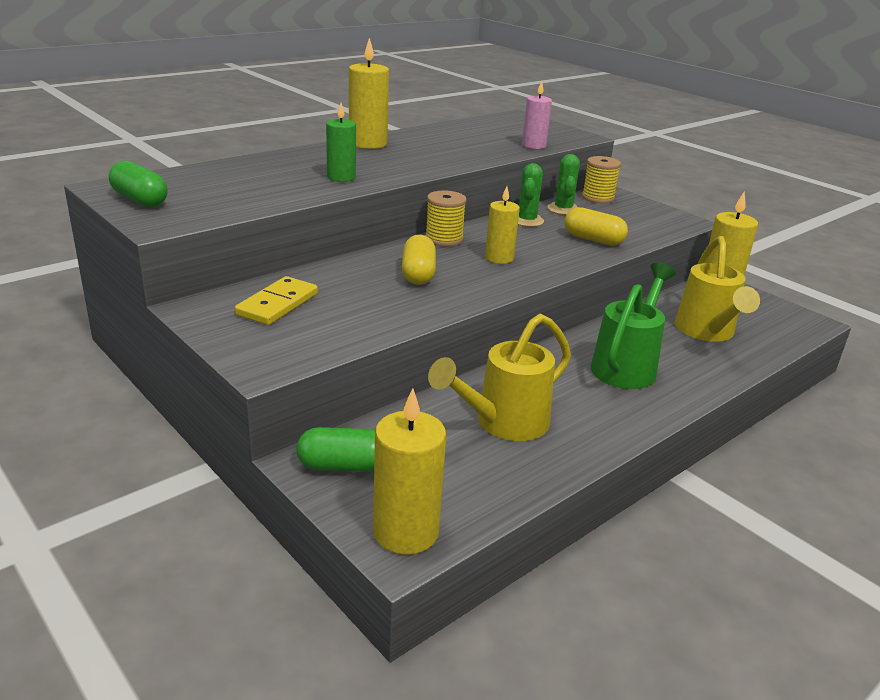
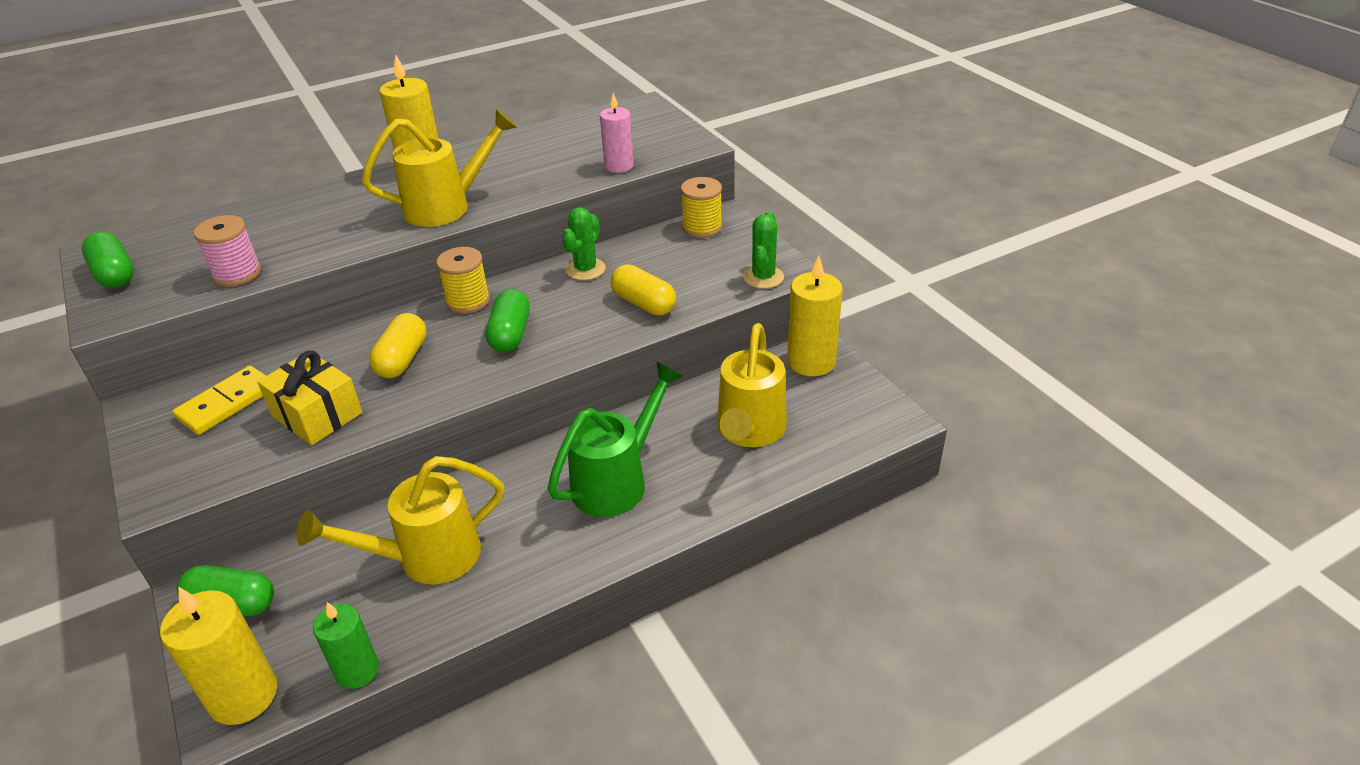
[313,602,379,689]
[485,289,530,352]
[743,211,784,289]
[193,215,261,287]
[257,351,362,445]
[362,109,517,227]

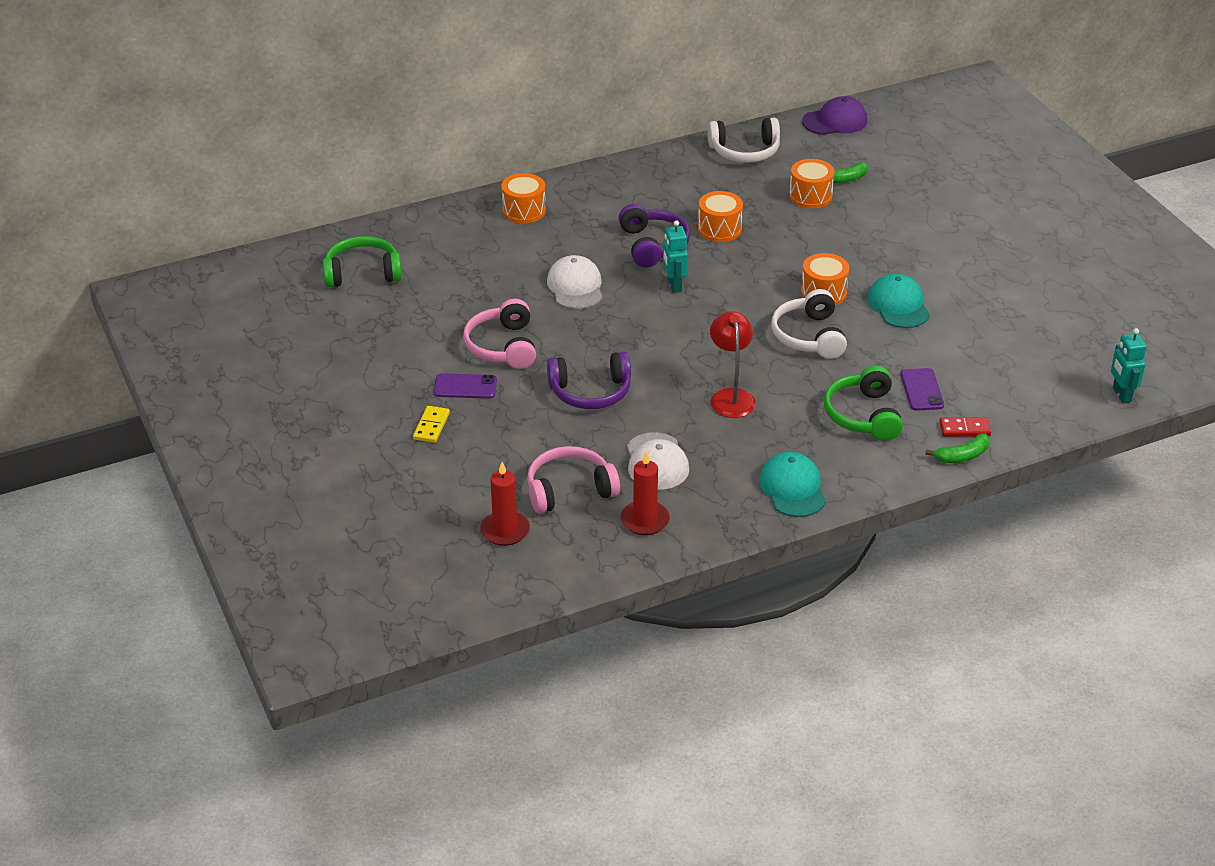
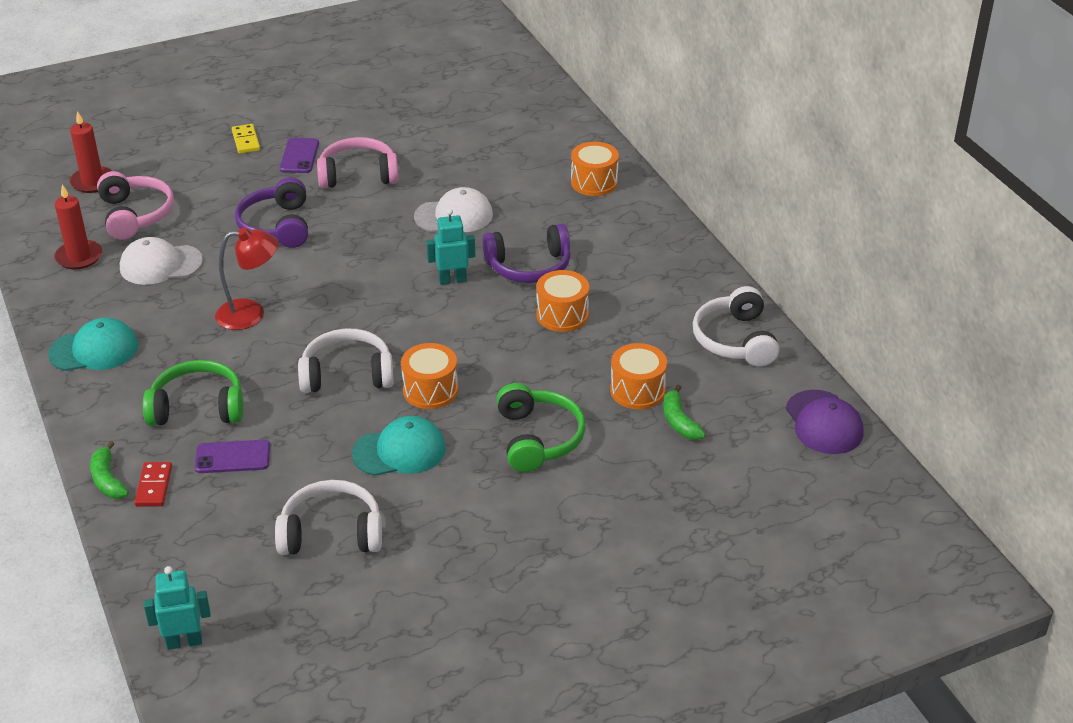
[496,383,586,472]
[232,124,260,154]
[275,480,382,555]

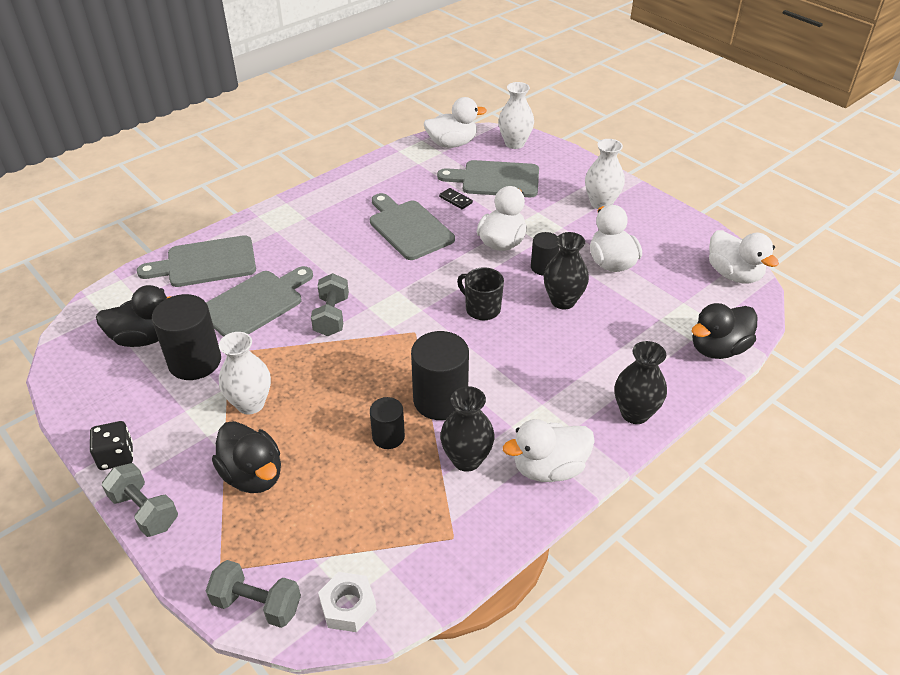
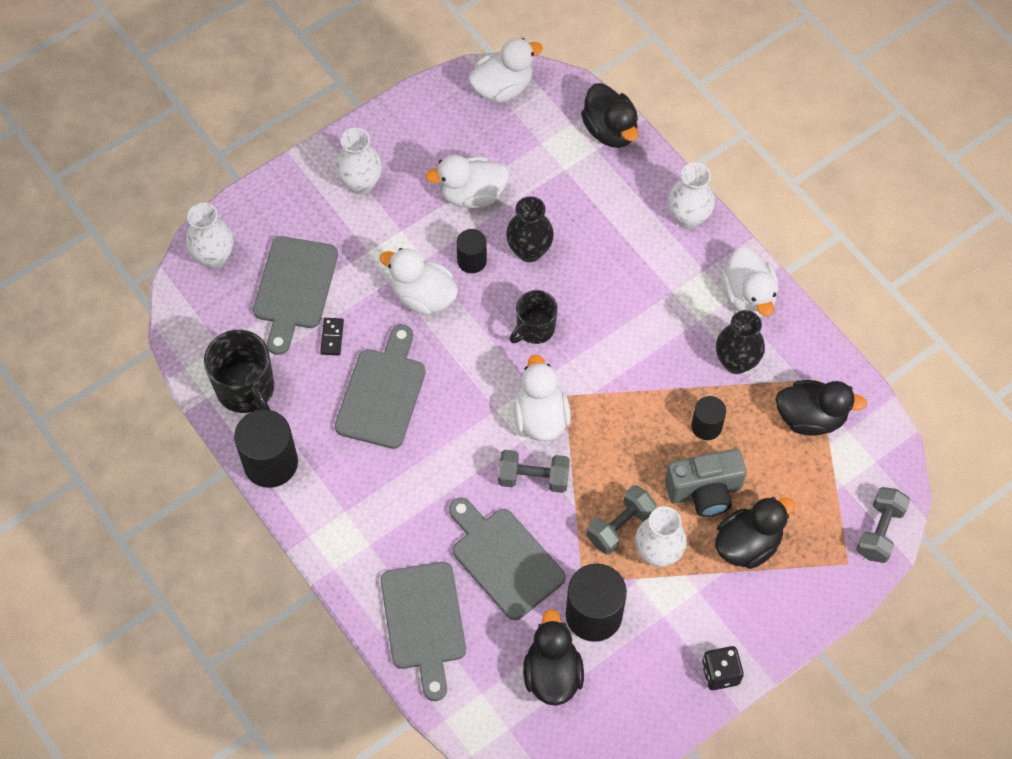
[587,485,656,554]
[318,572,377,632] (first image)
[335,325,426,449]
[234,409,298,488]
[513,355,571,441]
[320,318,344,355]
[668,162,715,229]
[204,330,274,413]
[665,449,747,517]
[776,380,867,436]

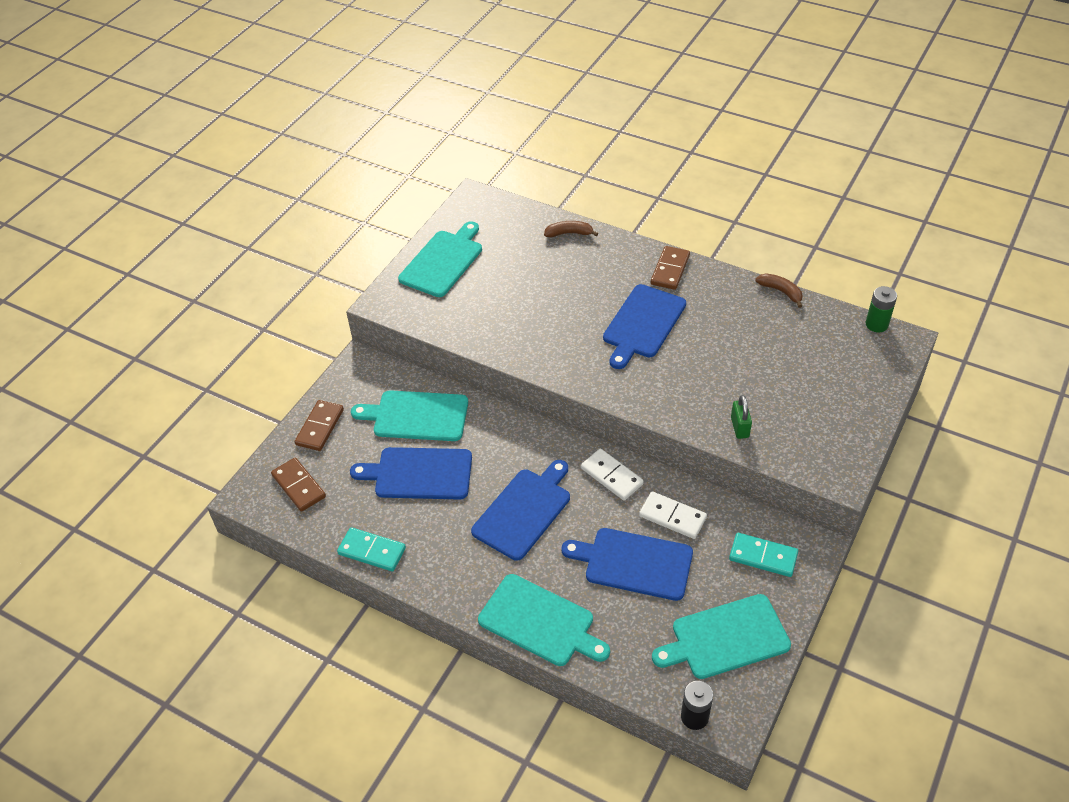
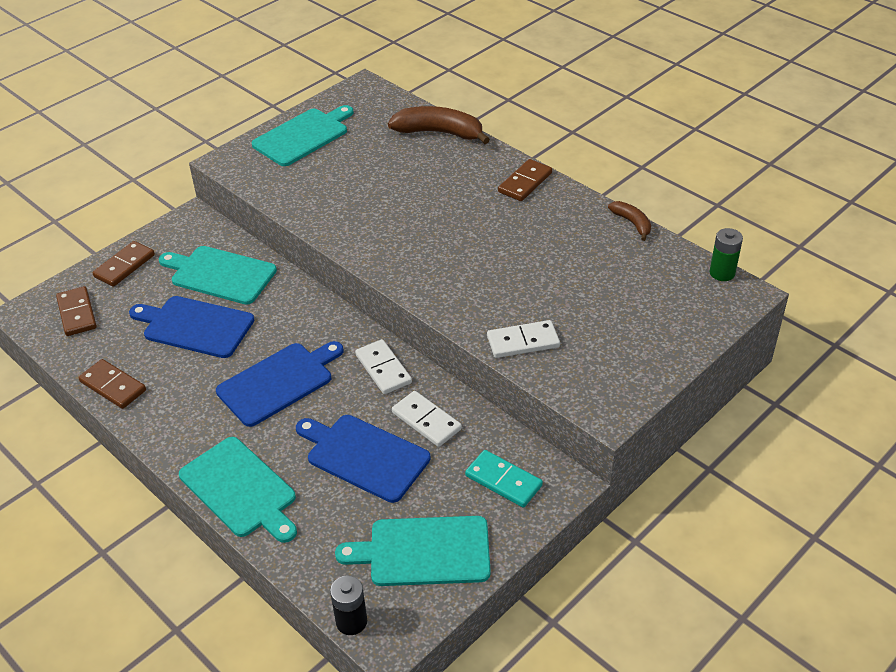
[78,359,146,409]
[388,106,490,144]
[603,284,686,369] (first image)
[487,320,560,358]

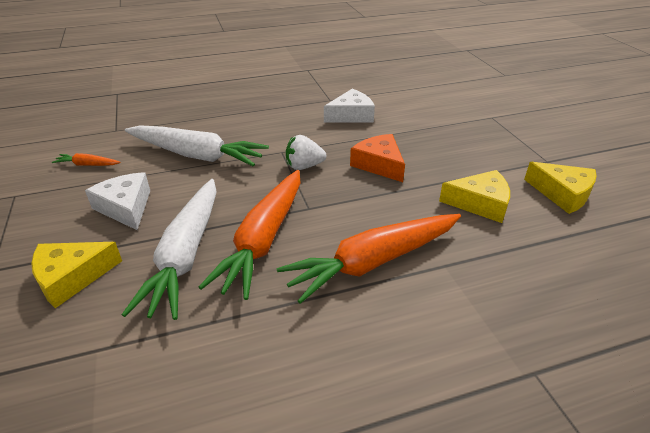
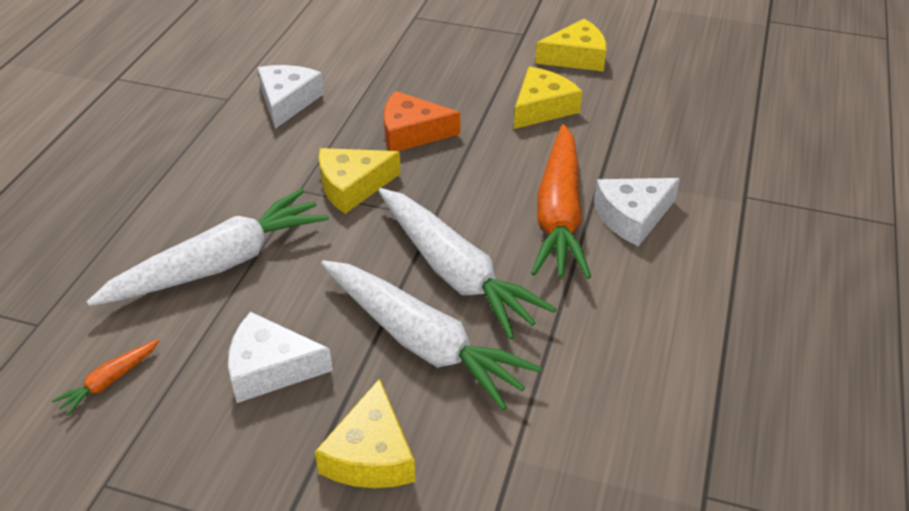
[379,188,556,340]
[319,148,401,214]
[594,178,680,246]

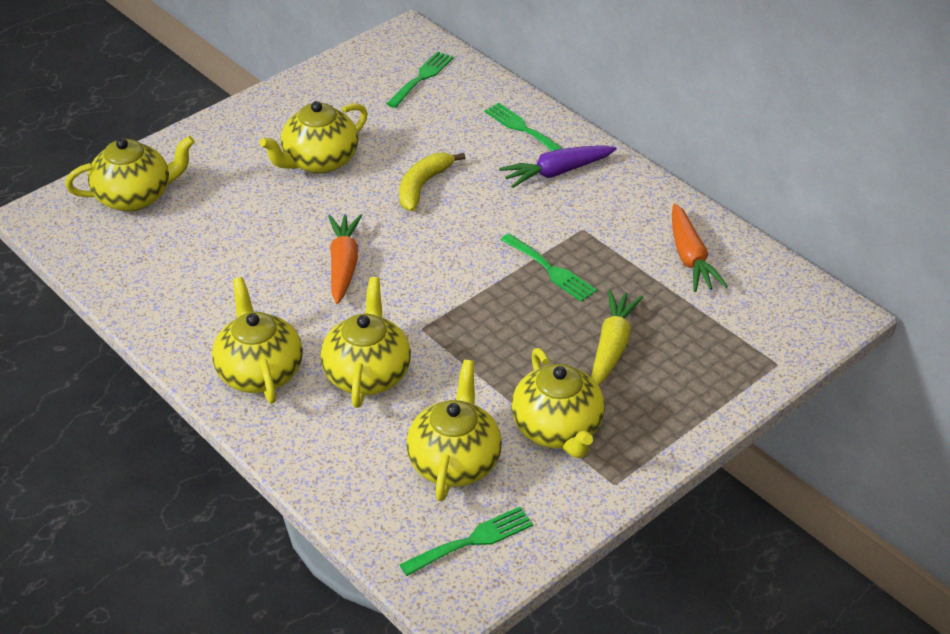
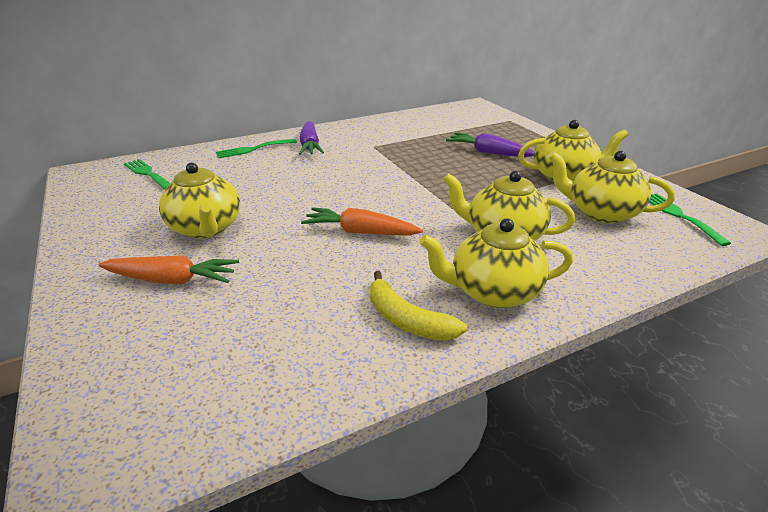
[65,136,195,211] (first image)
[370,271,467,341]
[501,234,597,302] (first image)
[446,133,534,157]
[98,256,239,284]

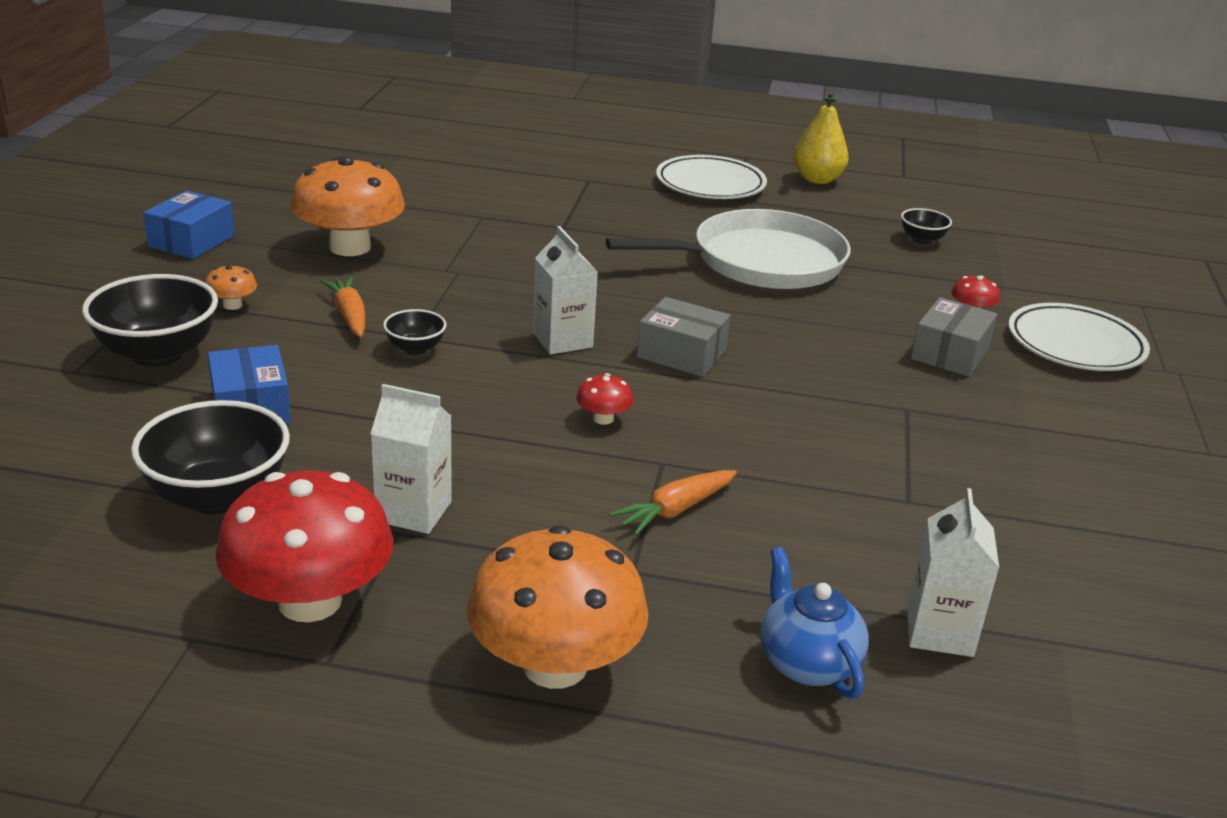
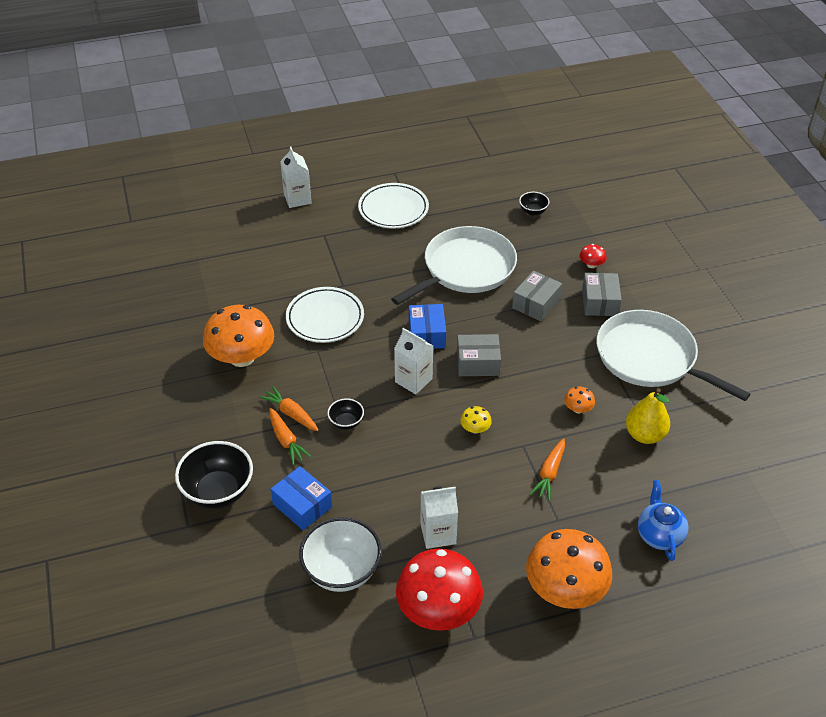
[299,517,382,592]
[409,304,446,349]
[564,387,595,413]
[460,406,492,434]
[638,480,689,561]
[626,388,670,444]
[280,147,312,208]
[286,287,364,343]
[269,408,311,465]
[512,271,562,321]
[597,310,750,401]

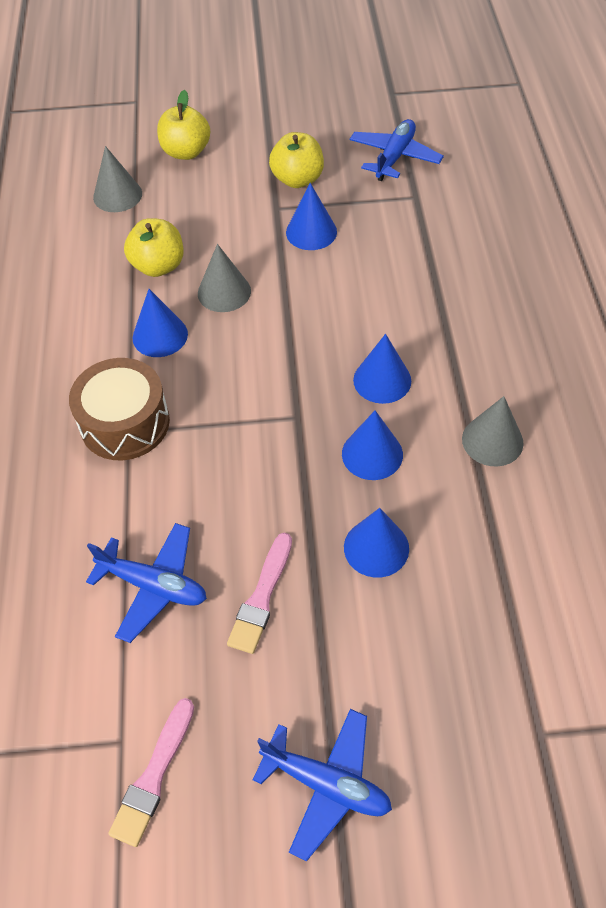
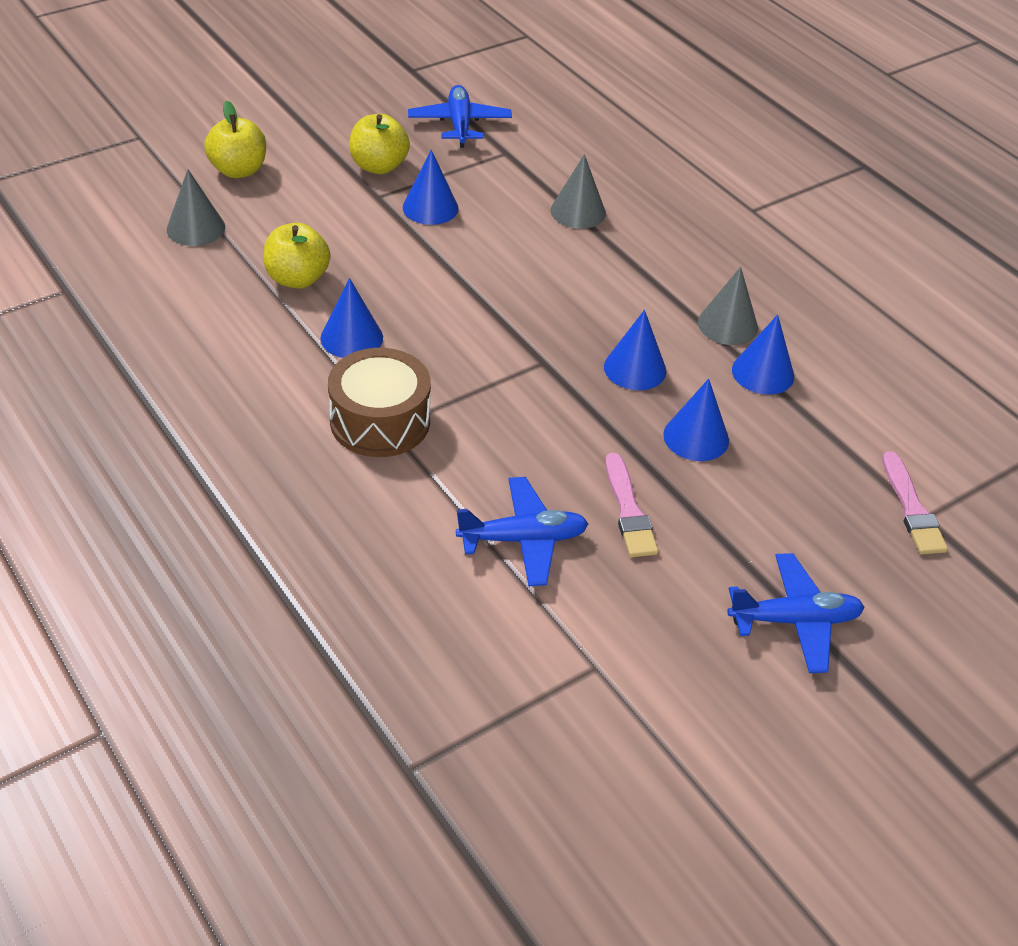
[882,451,948,554]
[551,154,606,229]
[732,315,794,395]

